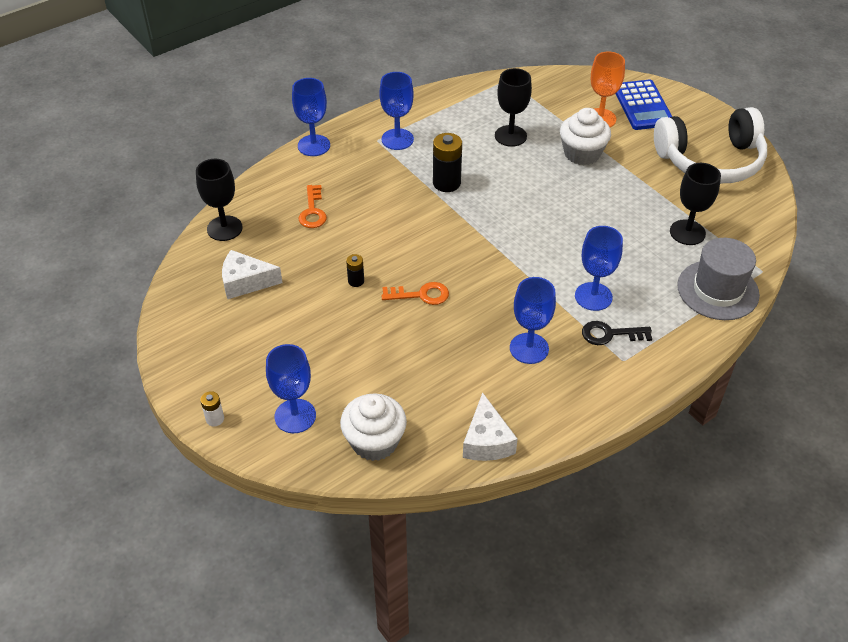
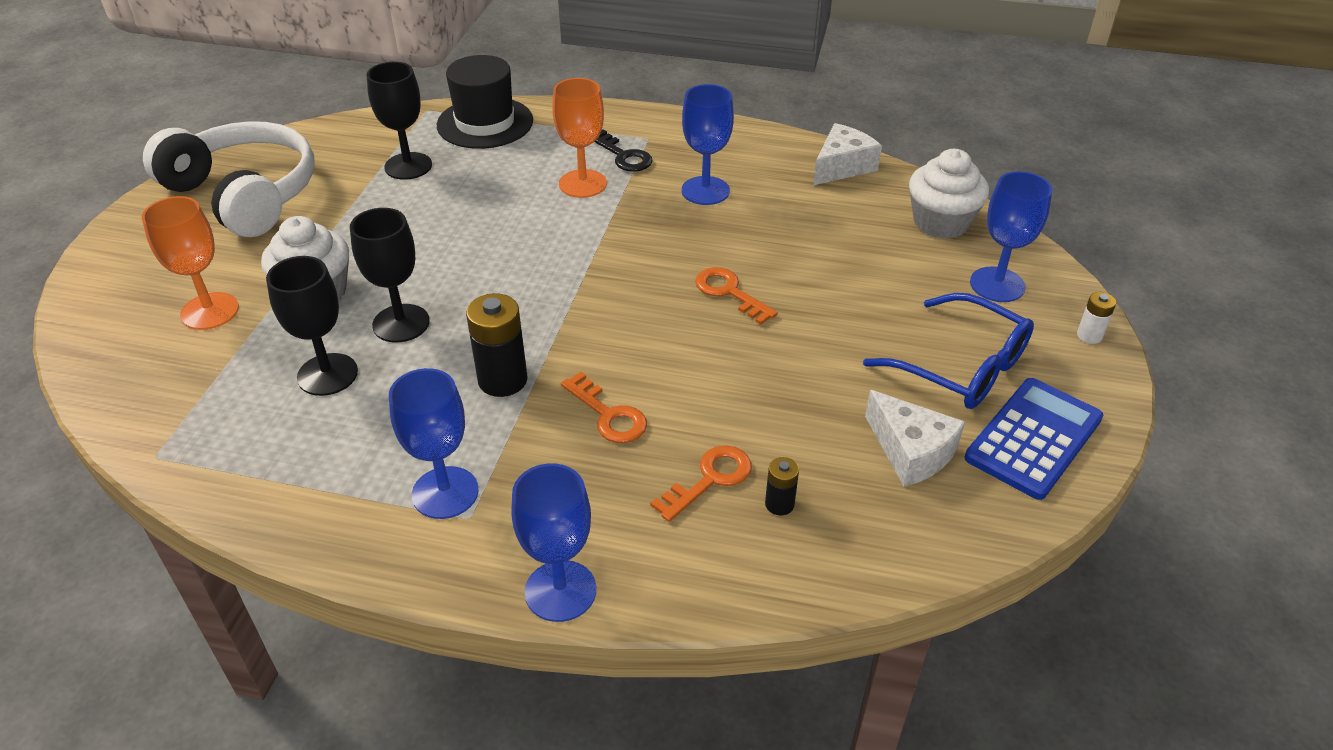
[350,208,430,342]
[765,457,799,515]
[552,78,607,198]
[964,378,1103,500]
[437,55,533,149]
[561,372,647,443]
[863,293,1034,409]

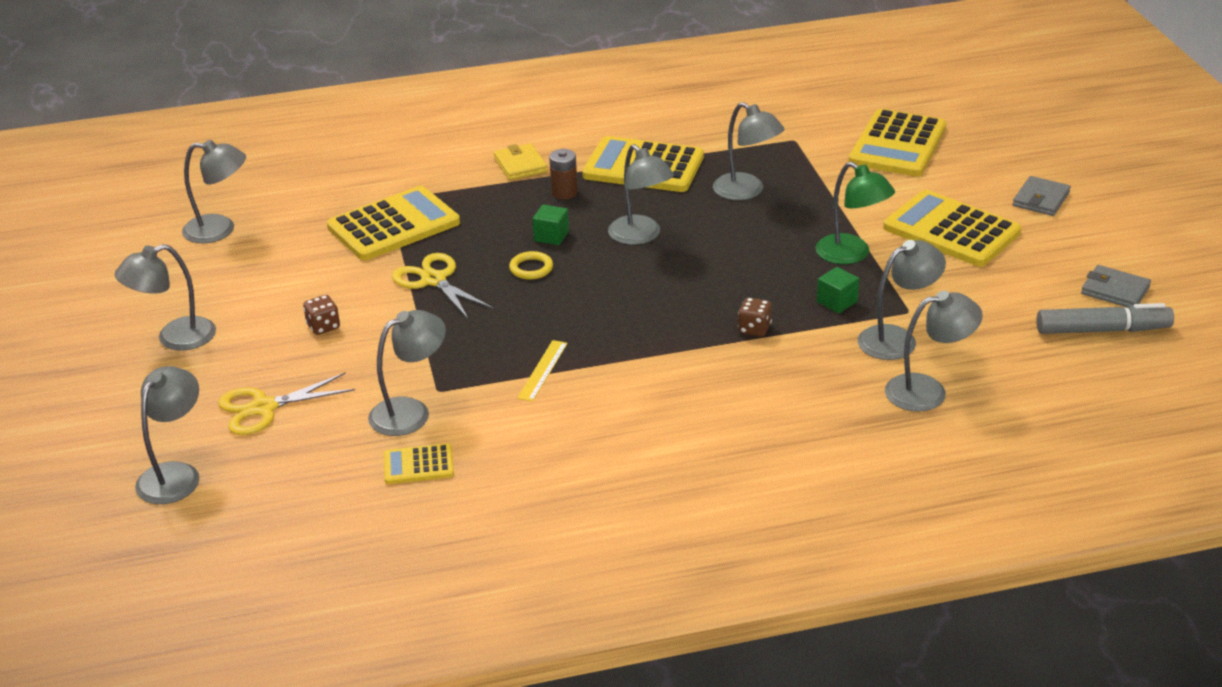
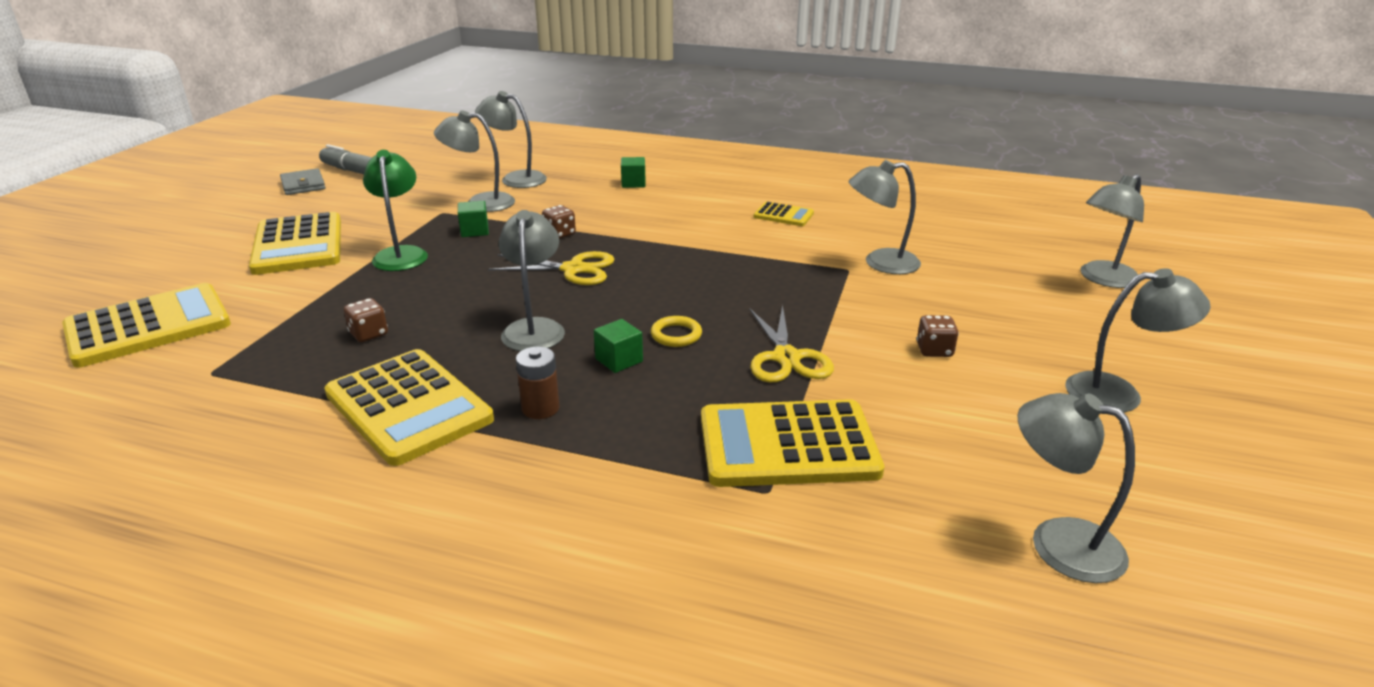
[488,251,614,285]
[754,202,814,226]
[494,143,548,180] (first image)
[517,340,568,402] (first image)
[344,298,388,342]
[1013,176,1071,216] (first image)
[621,157,646,188]

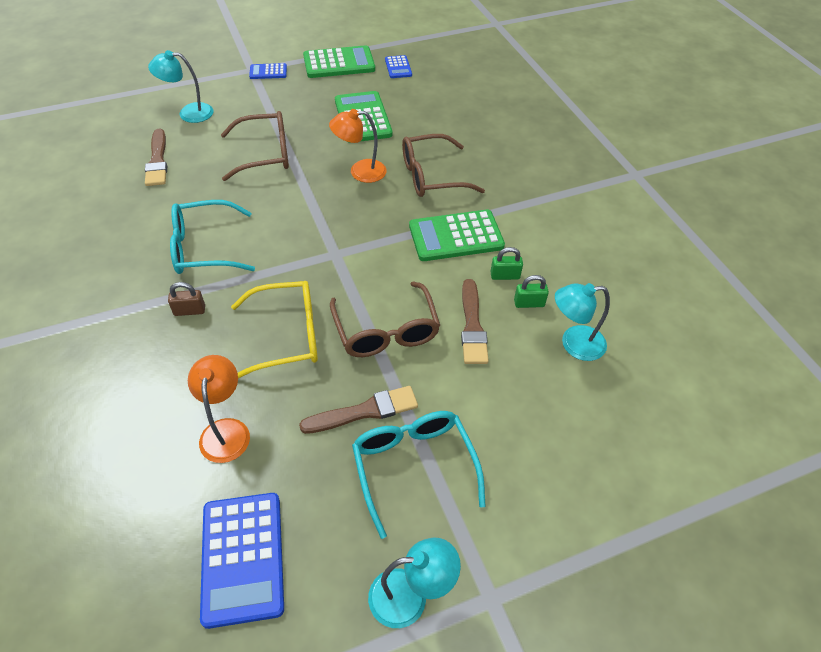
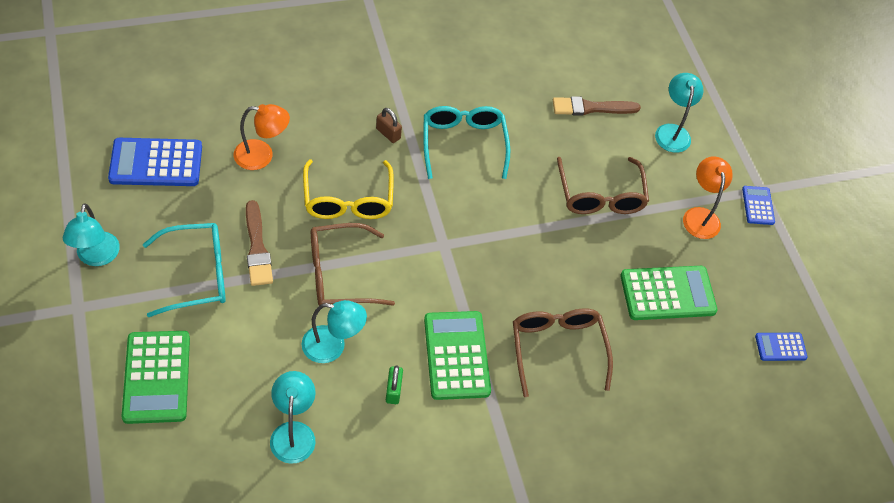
[376,108,402,143]
[122,331,190,424]
[683,156,733,239]
[301,300,367,363]
[514,275,549,308] (first image)

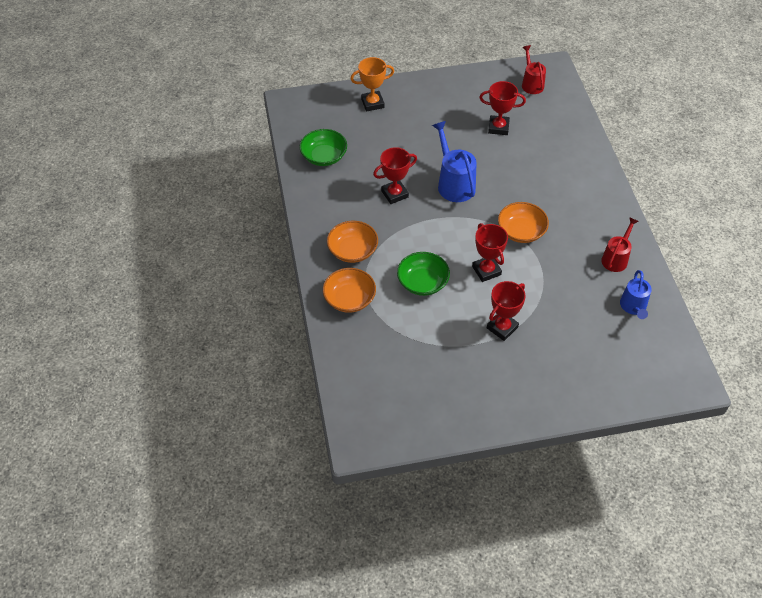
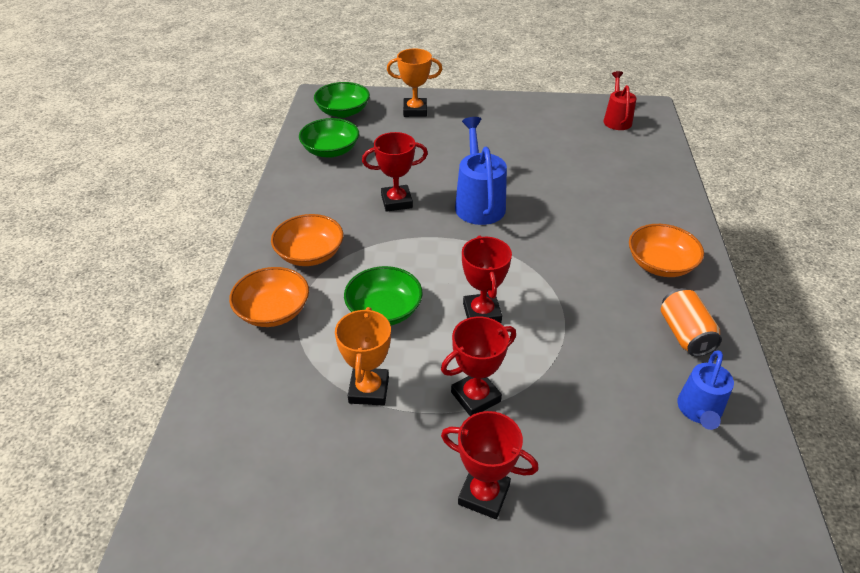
[441,411,539,519]
[629,224,704,277]
[661,288,722,356]
[314,82,370,118]
[335,307,391,406]

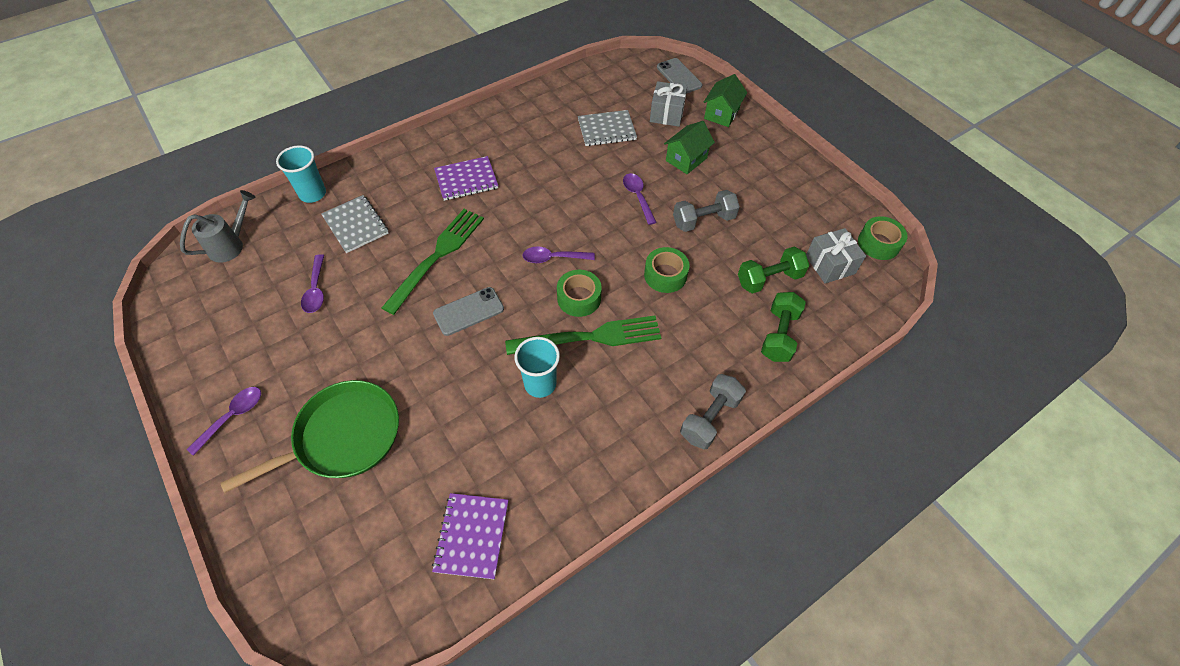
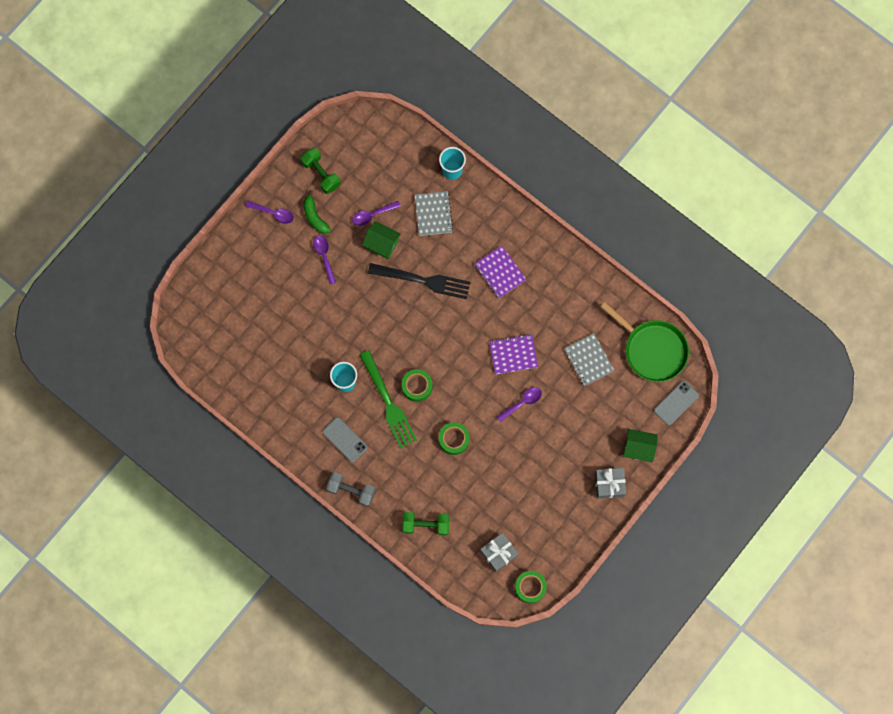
[180,190,256,263] (first image)
[601,302,689,382]
[415,191,453,236]
[368,263,471,299]
[489,334,538,375]
[322,417,368,462]
[313,235,336,284]
[595,468,626,499]
[362,221,401,259]
[673,190,740,232] (first image)
[301,148,341,194]
[303,190,331,234]

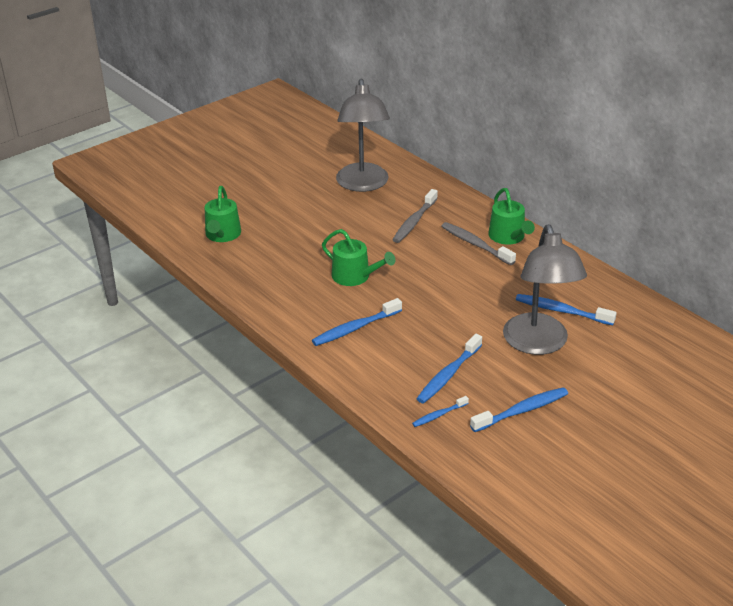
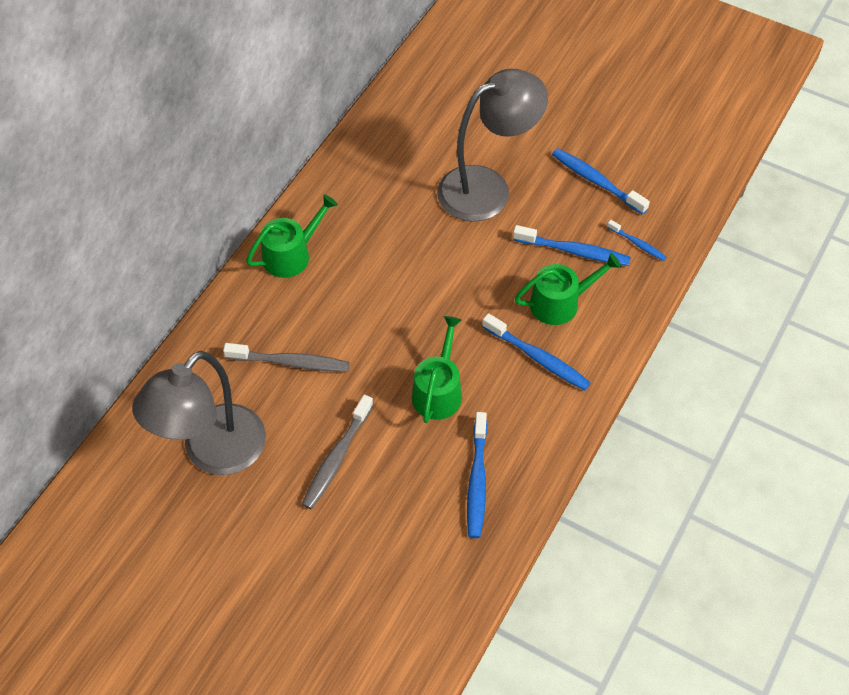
[514,253,621,325]
[132,351,266,475]
[302,395,374,509]
[467,412,487,538]

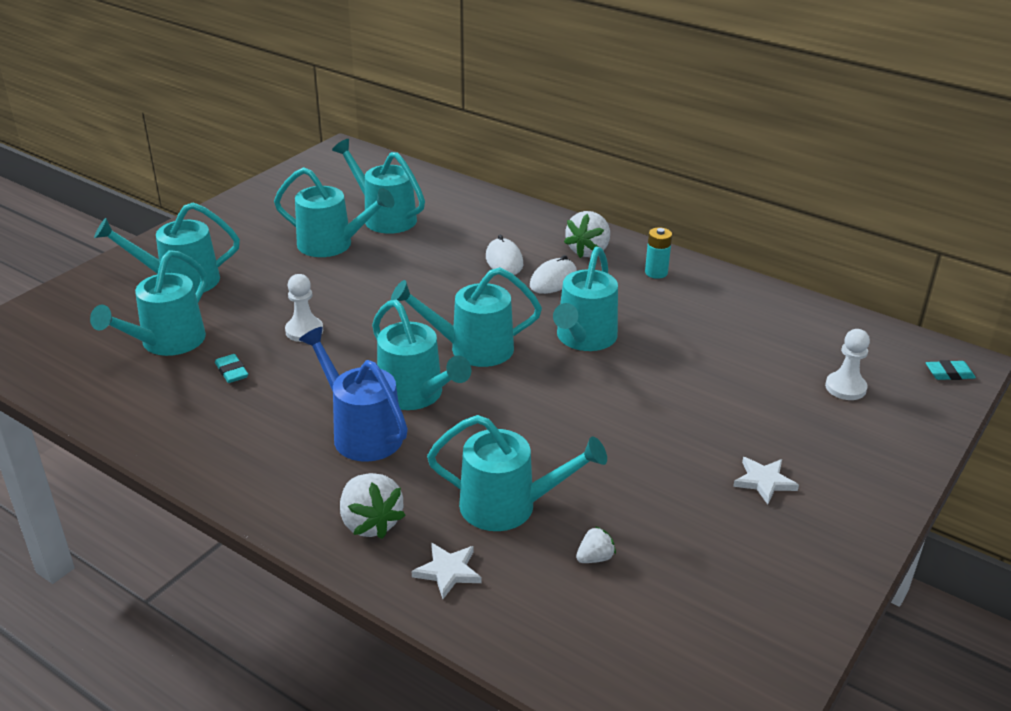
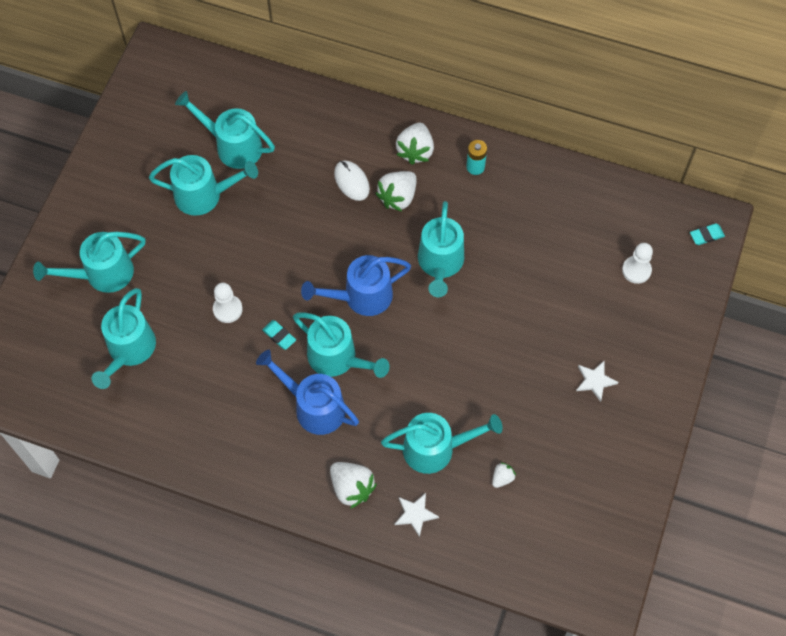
[262,320,296,350]
[301,255,411,316]
[375,171,417,211]

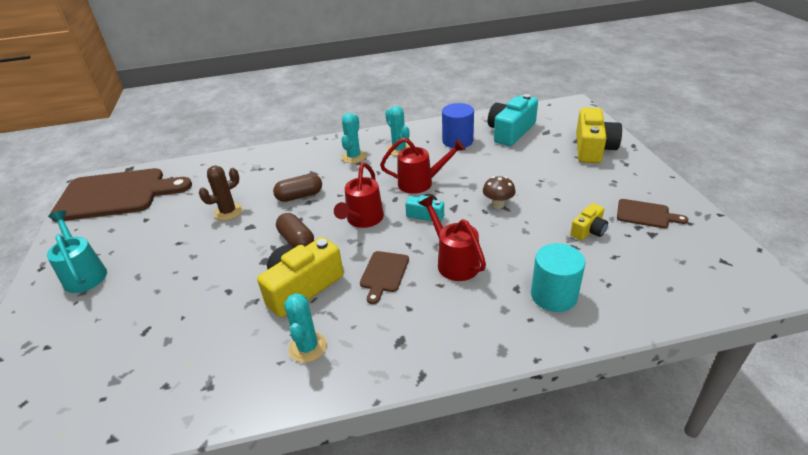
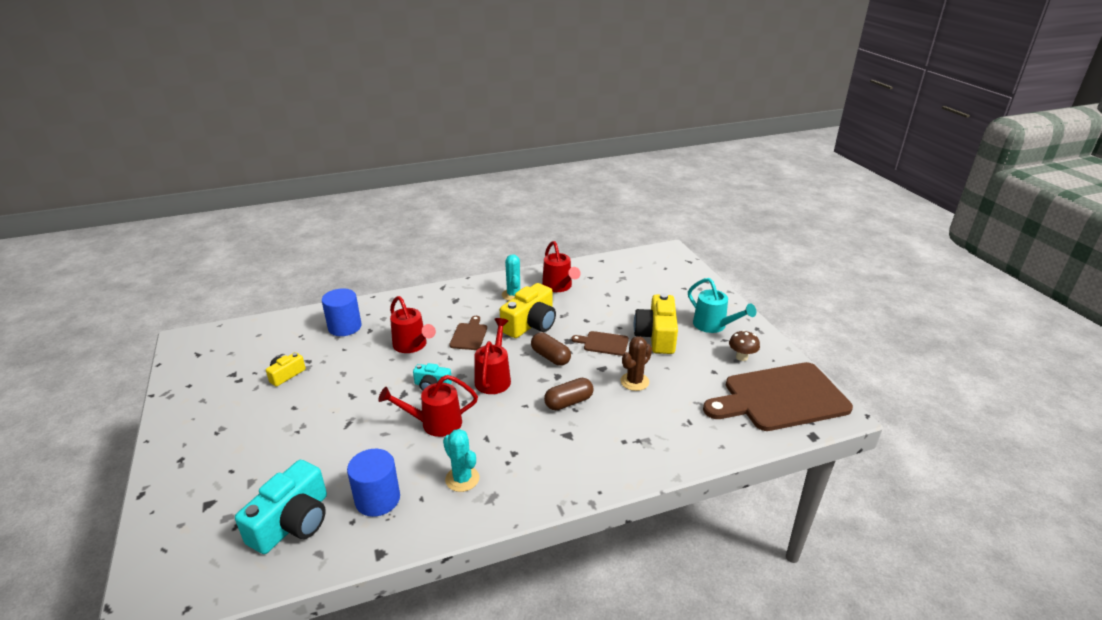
[341,113,366,163] (first image)
[729,330,760,361]
[322,288,362,336]
[634,293,678,354]
[571,331,629,356]
[542,241,581,292]

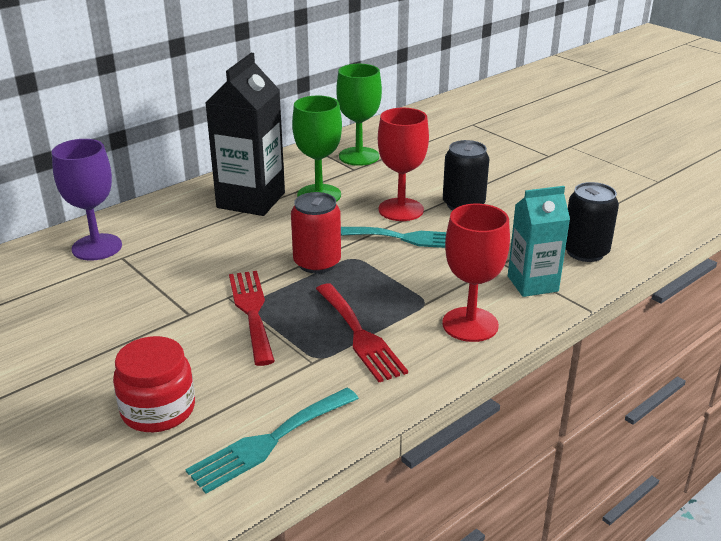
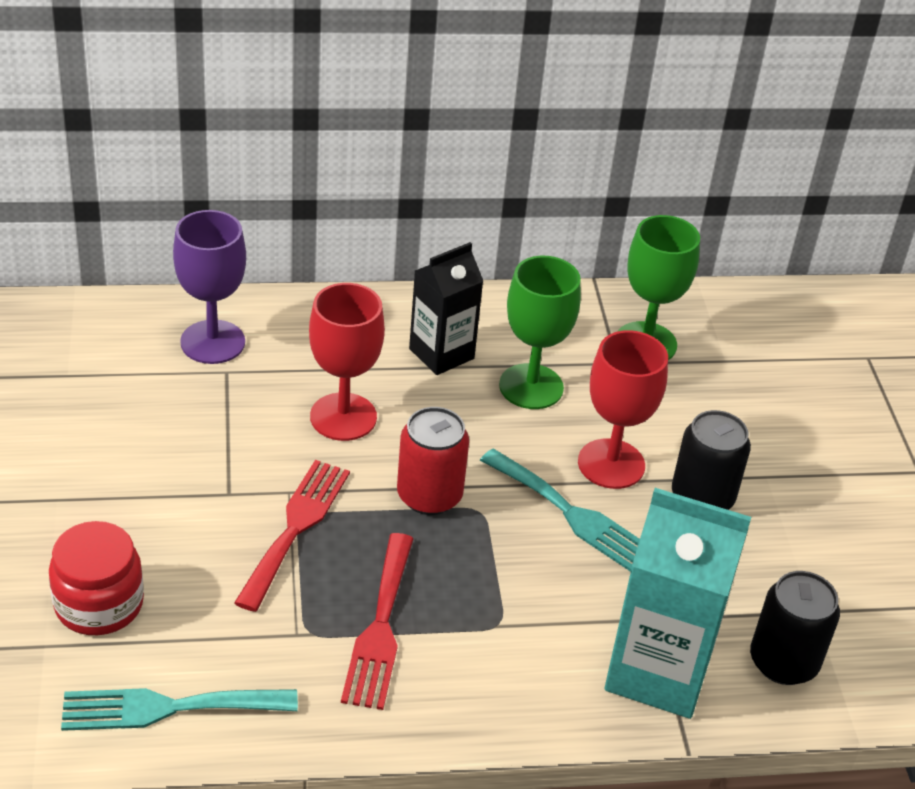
[409,242,483,375]
[309,283,385,441]
[605,488,751,719]

